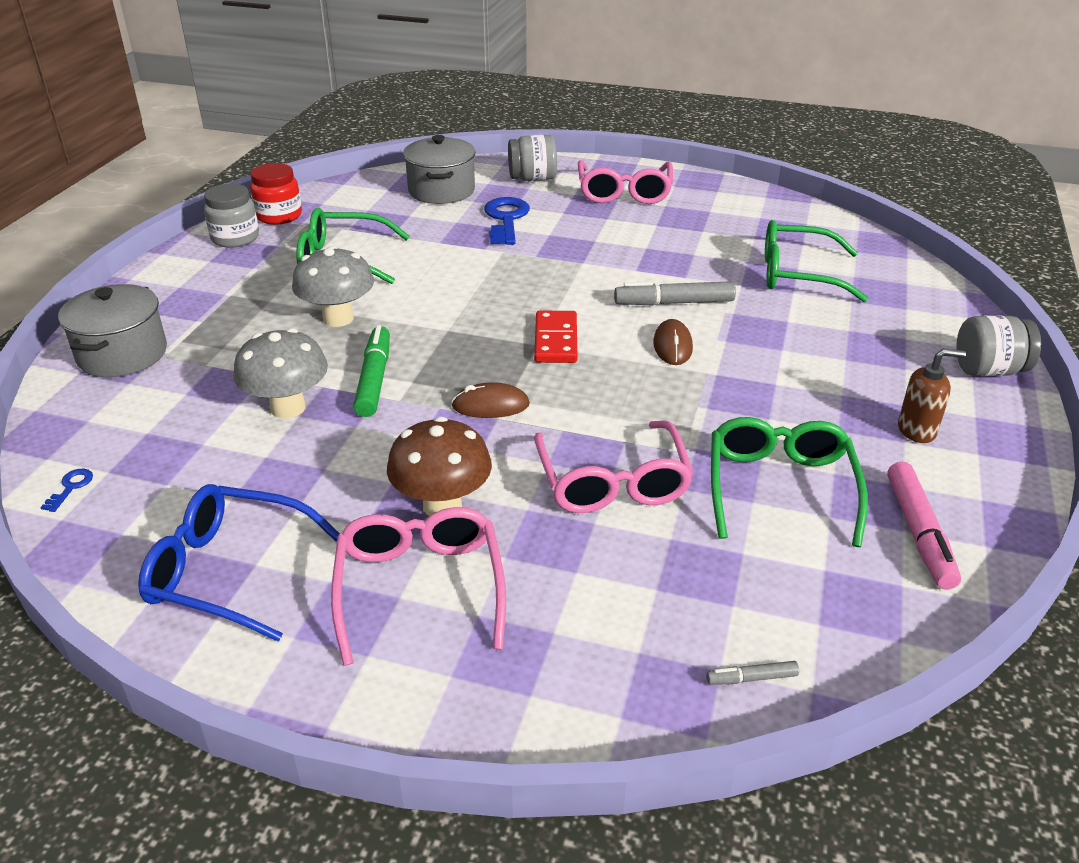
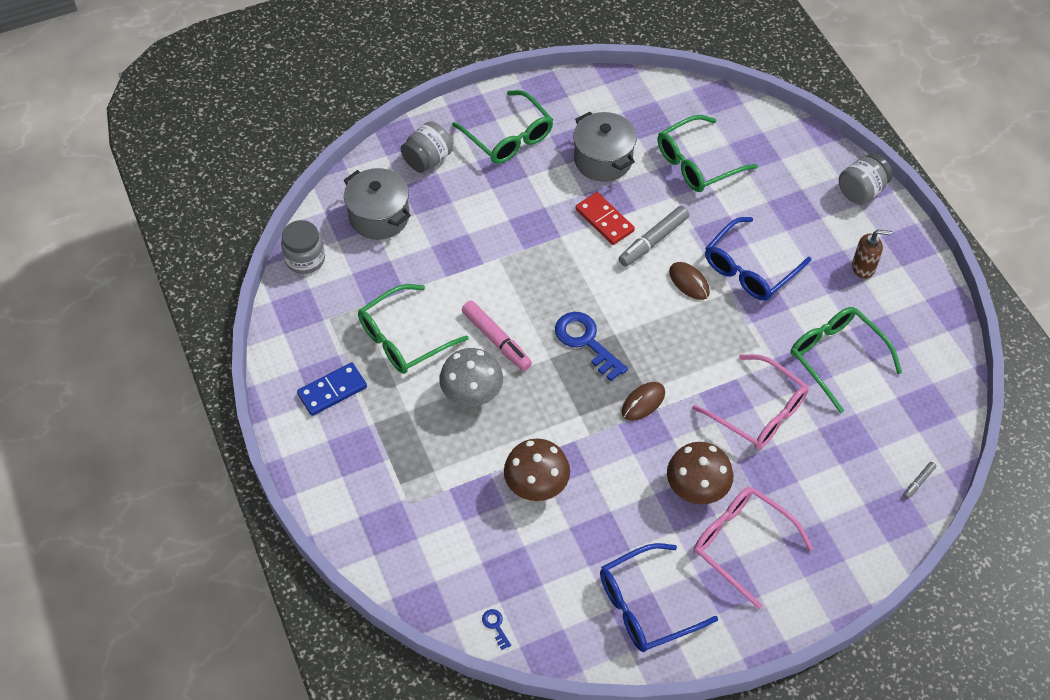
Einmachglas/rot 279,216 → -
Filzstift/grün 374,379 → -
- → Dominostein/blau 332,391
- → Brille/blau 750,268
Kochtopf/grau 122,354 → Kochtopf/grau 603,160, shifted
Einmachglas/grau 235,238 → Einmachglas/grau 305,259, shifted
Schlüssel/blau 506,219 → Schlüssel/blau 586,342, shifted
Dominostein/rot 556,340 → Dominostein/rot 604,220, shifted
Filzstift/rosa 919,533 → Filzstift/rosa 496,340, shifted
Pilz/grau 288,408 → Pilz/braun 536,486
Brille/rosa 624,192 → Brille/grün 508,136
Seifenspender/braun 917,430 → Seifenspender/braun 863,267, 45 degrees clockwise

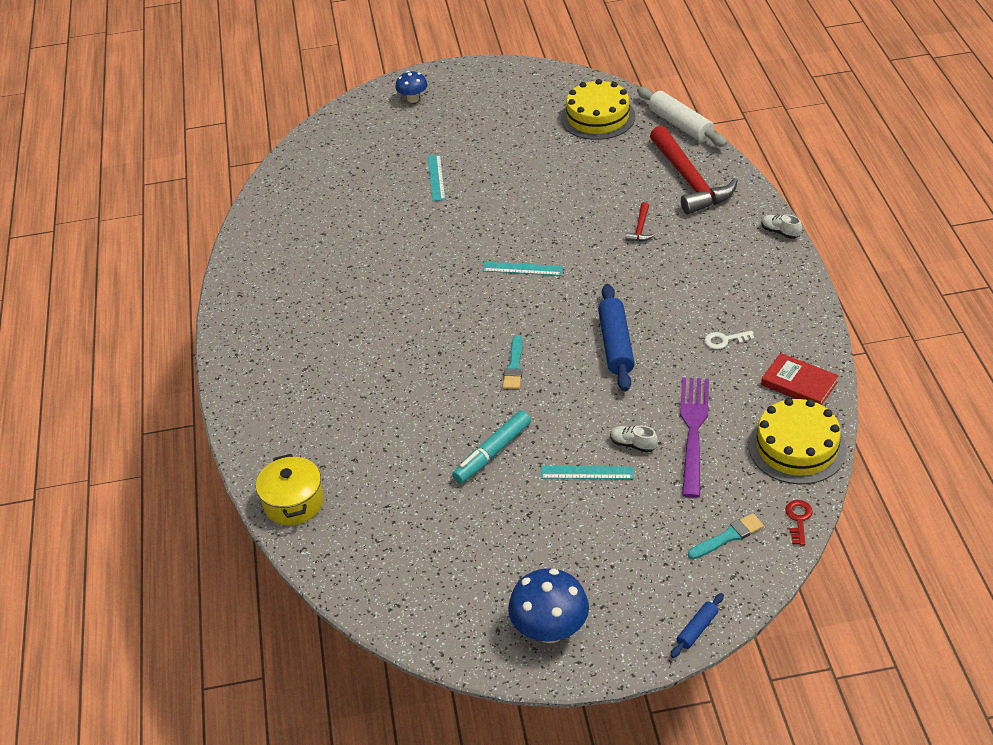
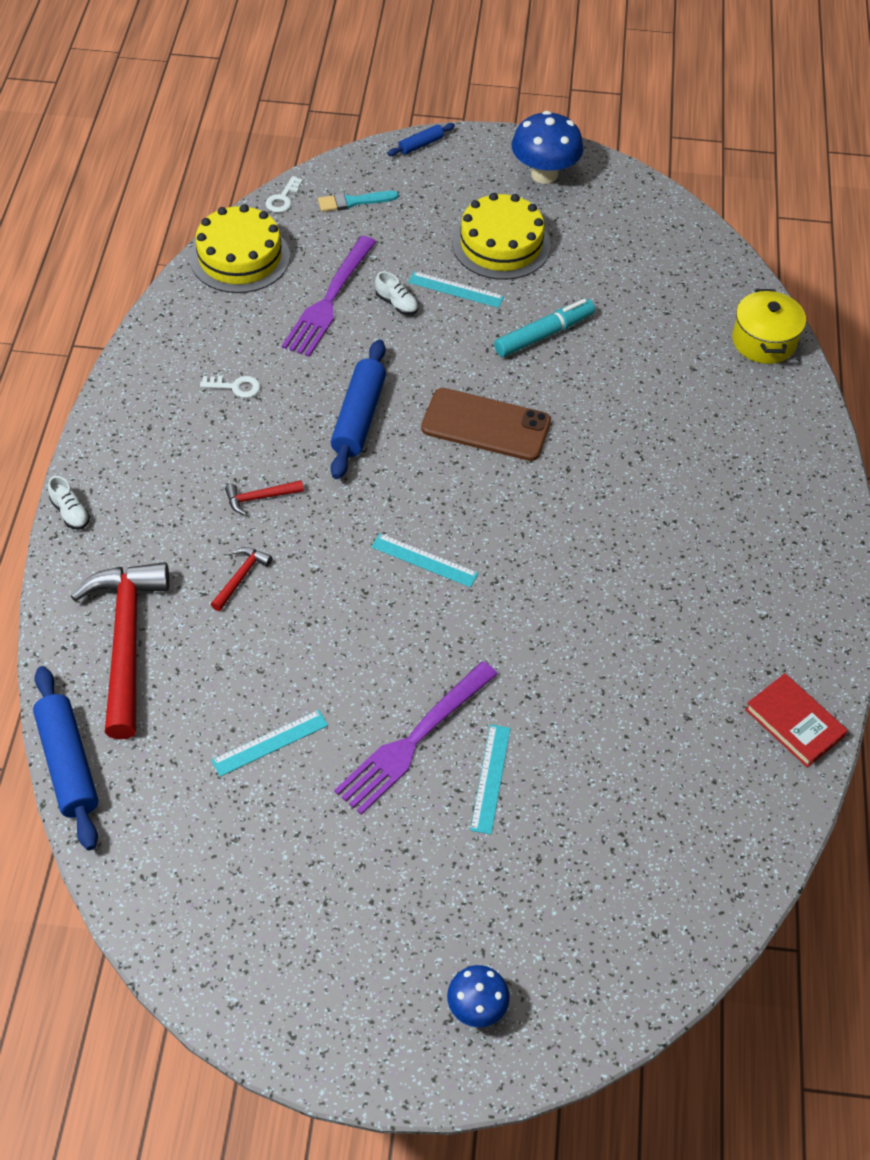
- → Lineal/türkis 270,742
- → Hammer/rot 259,498
- → Gabel/lila 413,741
Kuchen/gelb 598,117 → Kuchen/gelb 501,244, shifted
Buch/rot 799,384 → Buch/rot 794,723, shifted
Pinsel/türkis 514,366 → Handy/braun 486,425
Nudelholz/weiß 680,125 → Nudelholz/blau 68,764
Schlüssel/rot 798,519 → Schlüssel/weiß 283,198

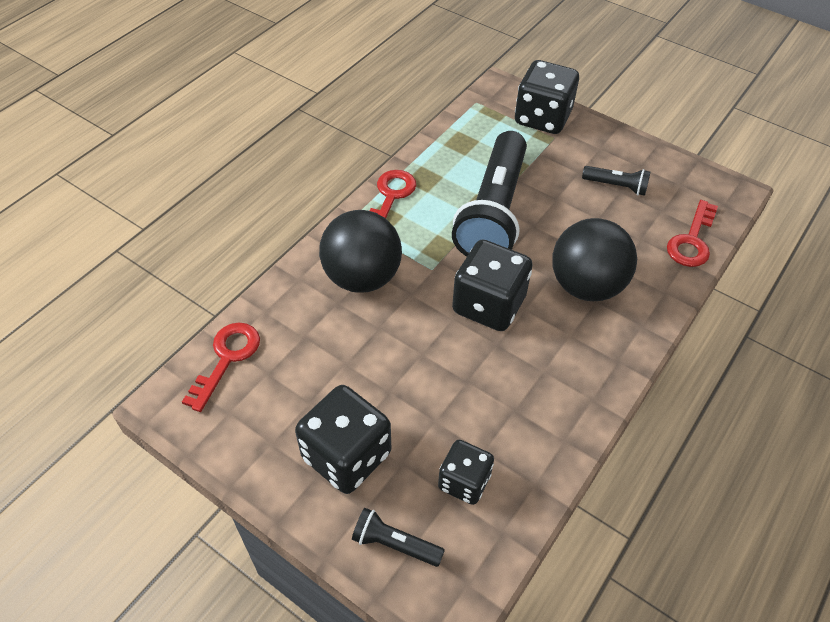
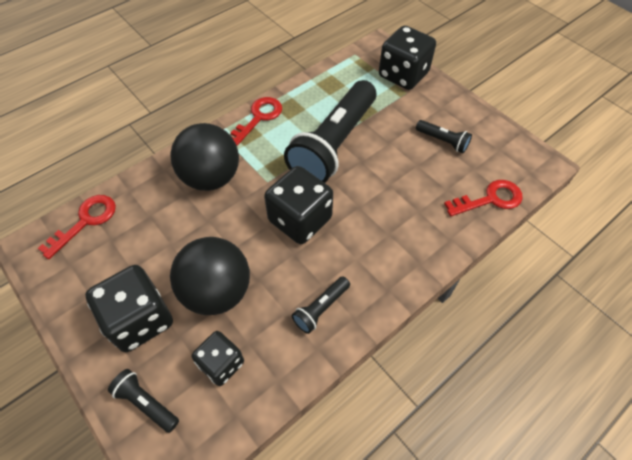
- → Taschenlampe/schwarz 321,308
Ball/schwarz 586,285 → Ball/schwarz 217,292, shifted
Schlüssel/rot 692,241 → Schlüssel/rot 490,199, 150 degrees counterclockwise

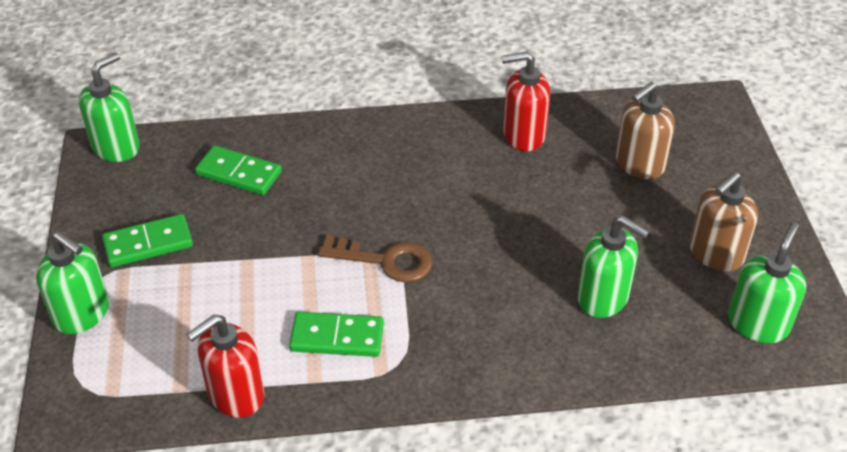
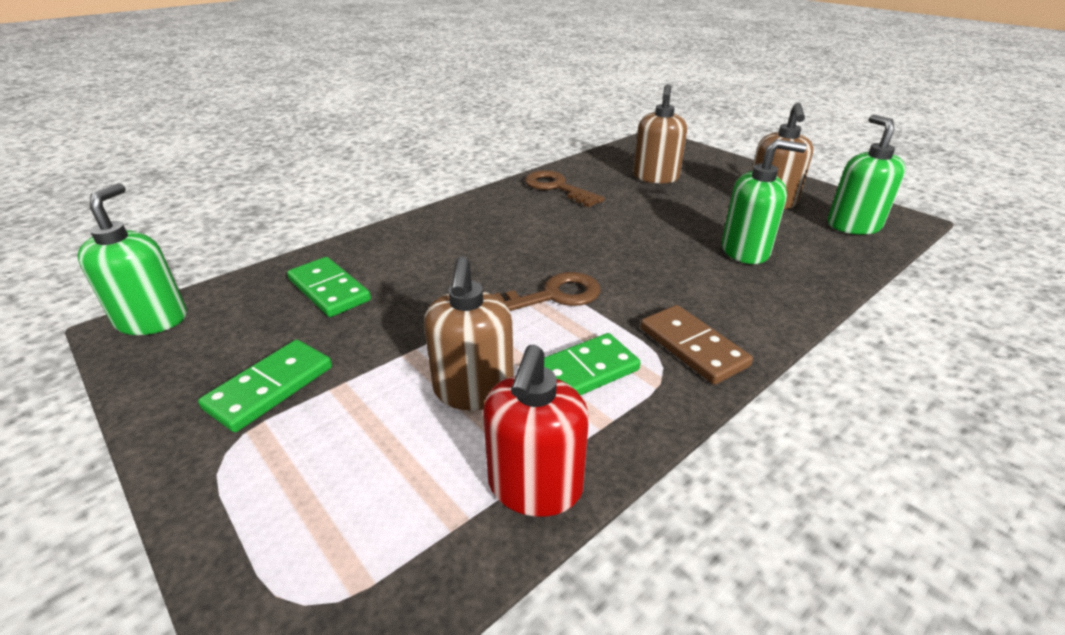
Seifenspender/grün 82,313 → -
- → Seifenspender/braun 473,390
- → Dominostein/braun 692,347
Seifenspender/rot 523,135 → Schlüssel/braun 557,188
Dominostein/grün 238,173 → Dominostein/grün 329,290, 60 degrees clockwise

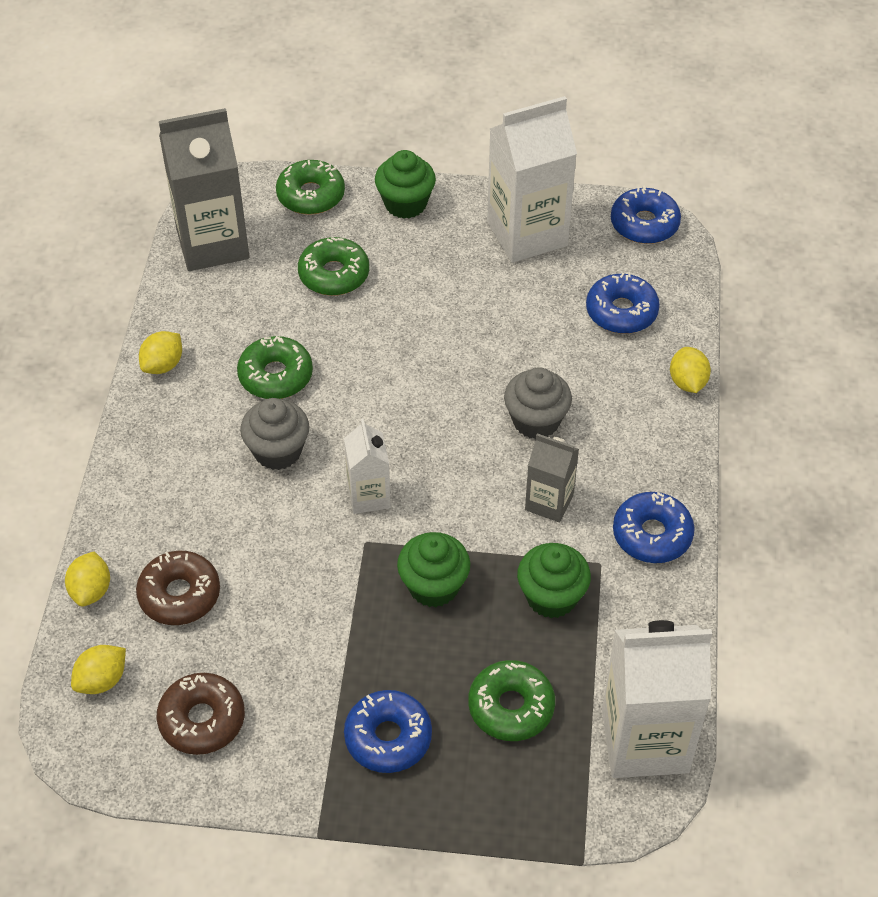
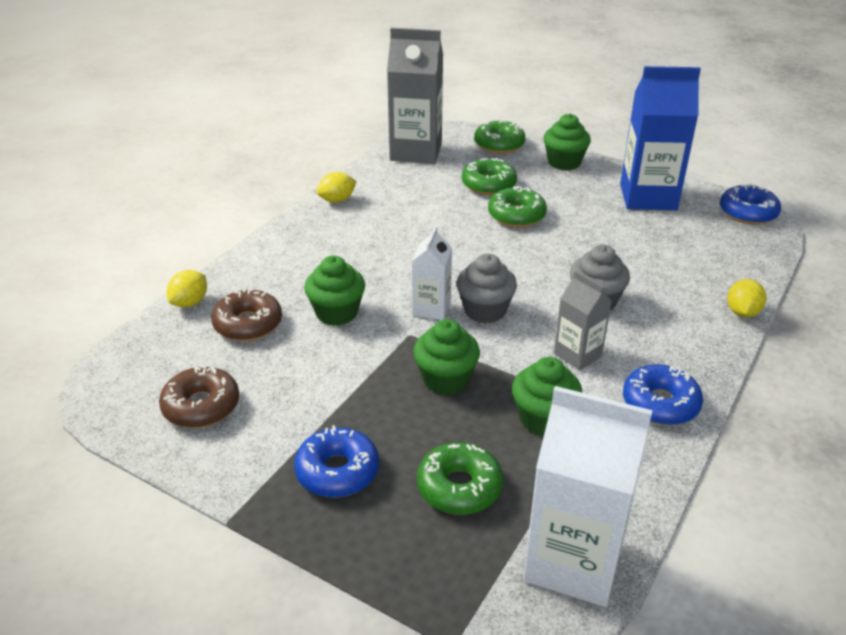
Zitrone/gelb 102,680 → -
Donut/blau 621,312 → -
- → Muffin/grün 337,313
Donut/grün 275,376 → Donut/grün 516,215, shifted
Muffin/grau 277,451 → Muffin/grau 485,310, shifted
Getränkekarton/weiß 527,234 → Getränkekarton/blau 648,197

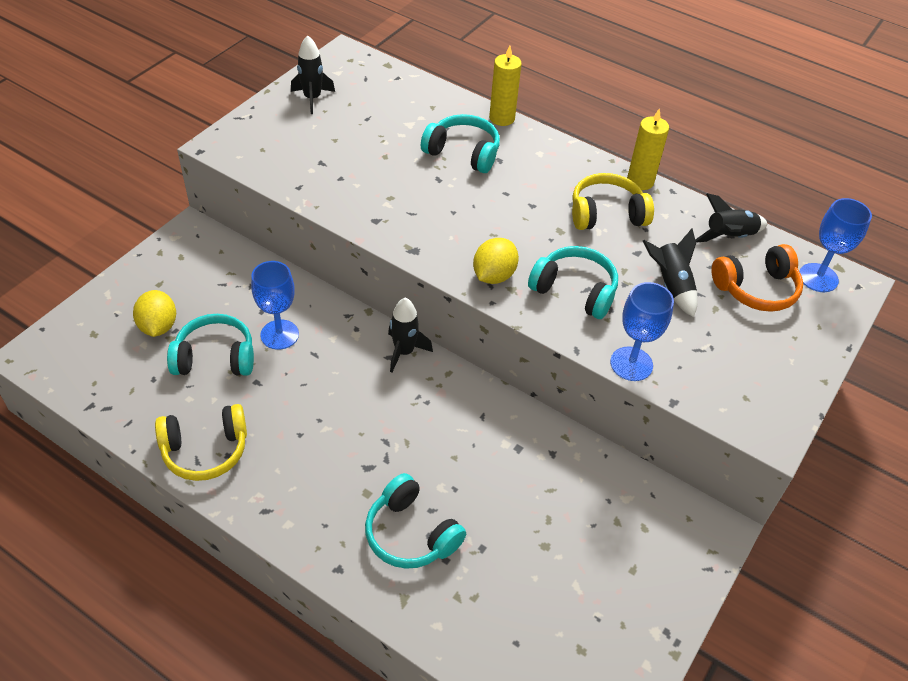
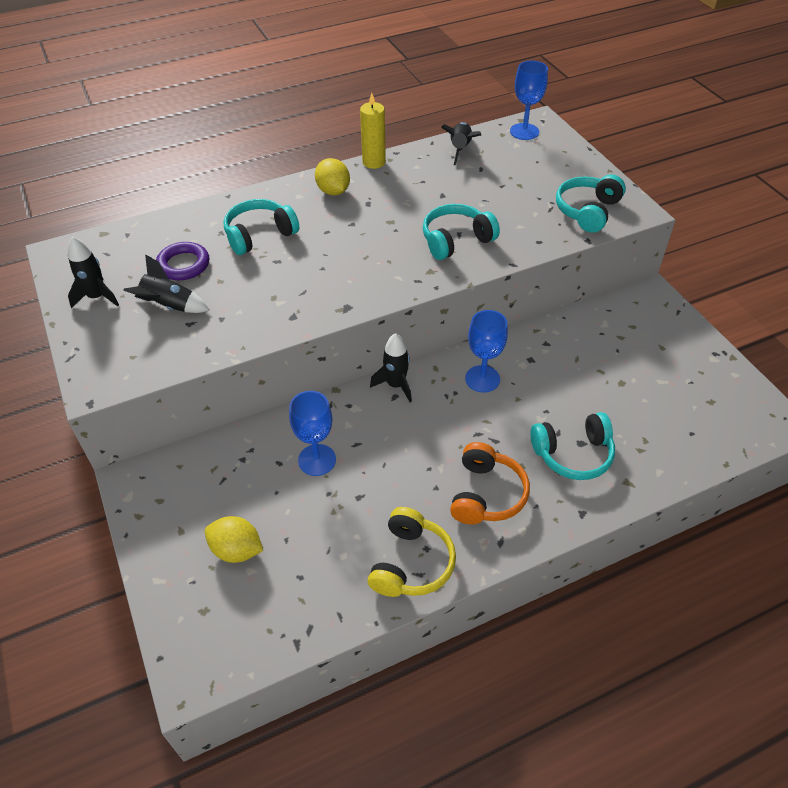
Kerze/gelb 502,118 → -
Kopfhörer/gelb 606,214 → -
- → Ring/lila 183,265
Kopfhörer/türkis 215,357 → Kopfhörer/türkis 587,211, shifted
Zitrone/gelb 494,275 → Zitrone/gelb 333,191, shifted
Kelch/blau 631,364 → Kelch/blau 482,379, shifted
Rakete/schwarz 671,285 → Rakete/schwarz 169,306, shifted
Kopfhörer/orange 756,289 → Kopfhörer/orange 486,494, shifted

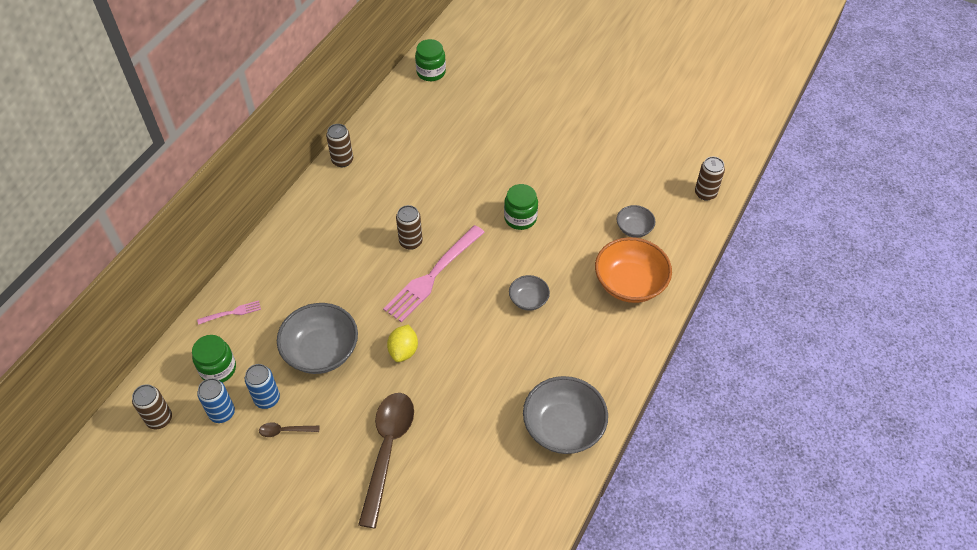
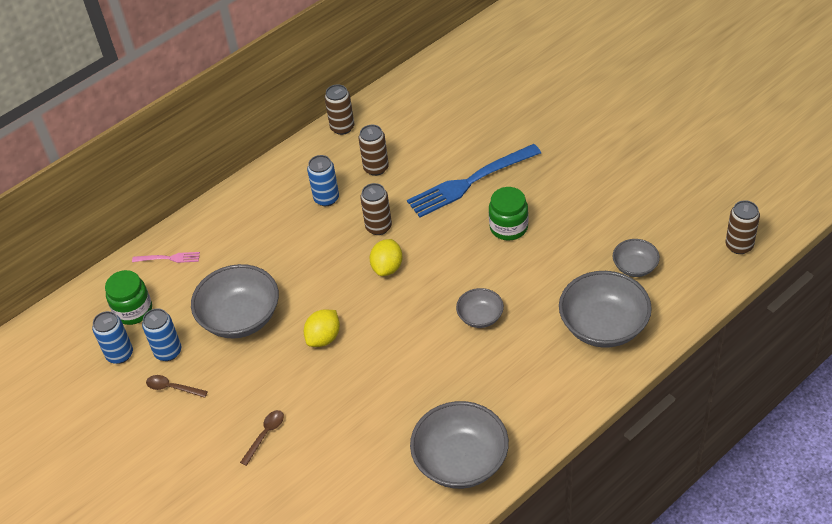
Einmachglas/grün 431,72 → -
- → Dose/blau 326,198
- → Gabel/blau 470,182
Dose/braun 159,419 → Dose/braun 376,168, shifted
Gabel/rosa 433,275 → Zitrone/gelb 387,267
Schüssel/orange 630,283 → Schüssel/grau 603,326
Löffel/braun 387,451 → Löffel/braun 265,435, x0.43

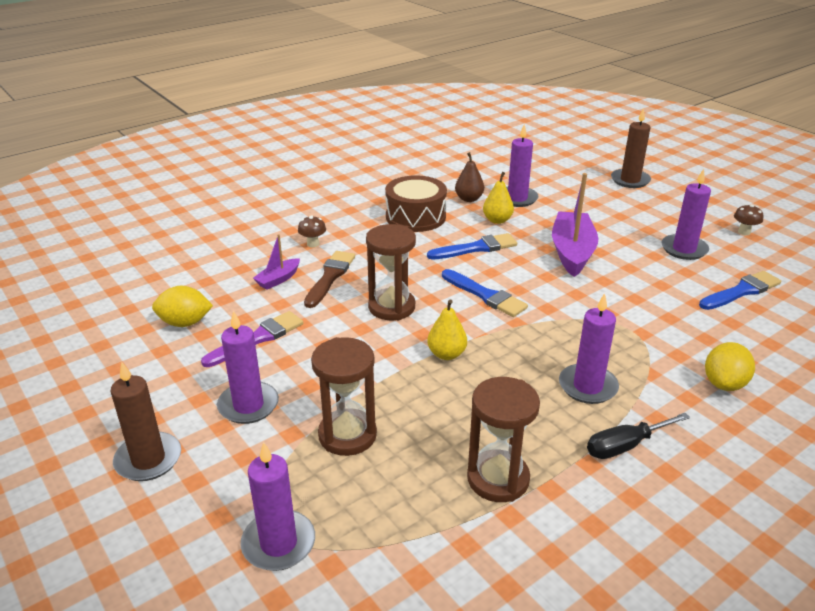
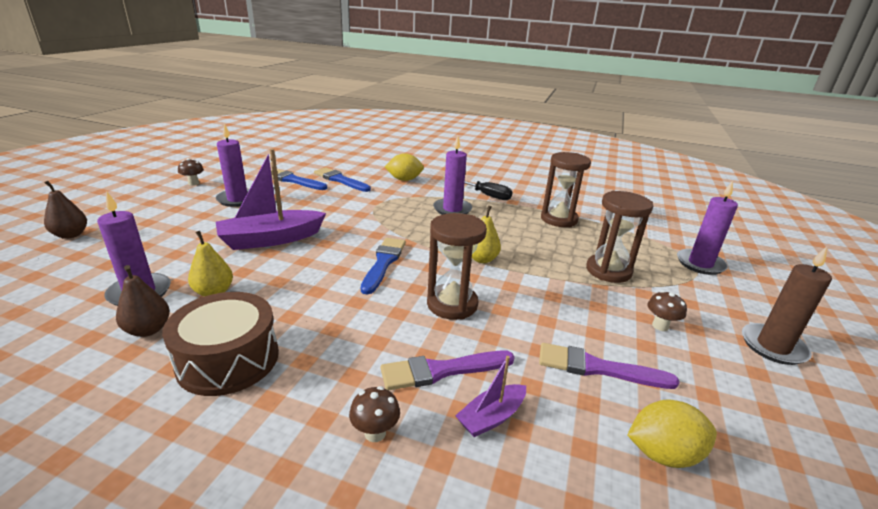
Pinsel/blau 476,248 → Pinsel/blau 340,180, shifted
Kerze/lila 248,405 → Pilz/braun 660,326
Kerze/braun 630,180 → Birne/braun 71,235
Pinsel/braun 330,277 → Pinsel/lila 442,370
Zitrone/gelb 185,323 → Zitrone/gelb 663,453, 60 degrees counterclockwise
Boot/lila 278,279 → Boot/lila 491,417, 135 degrees clockwise

